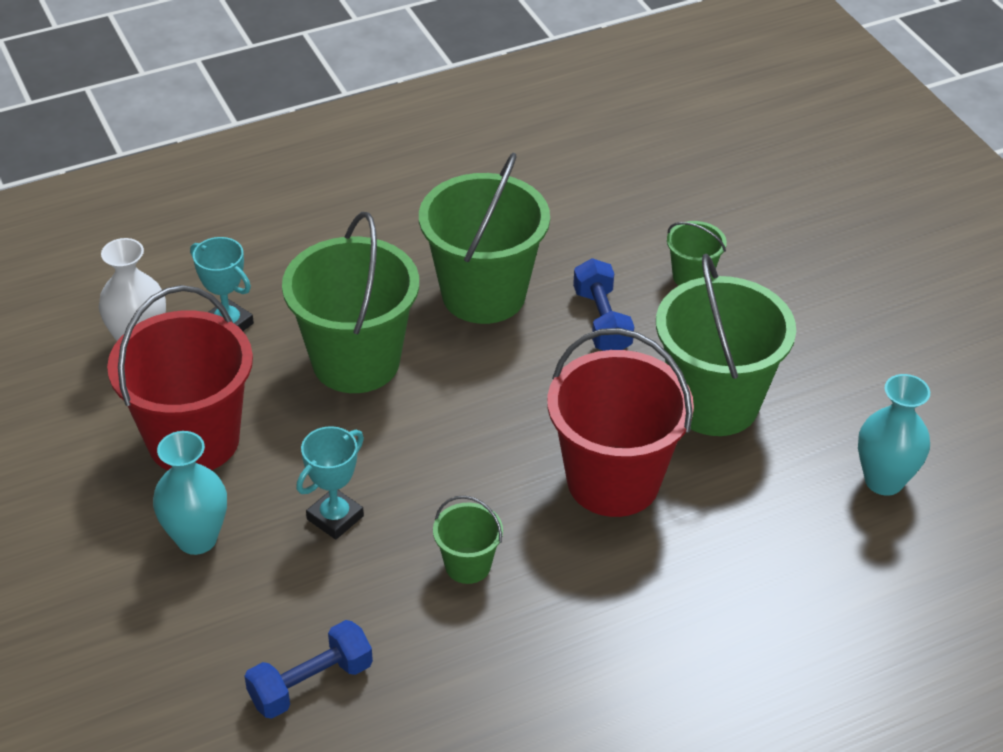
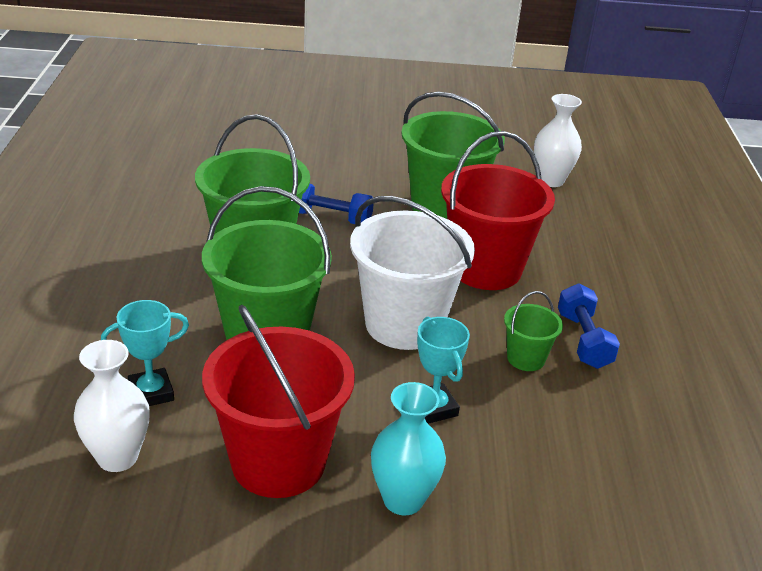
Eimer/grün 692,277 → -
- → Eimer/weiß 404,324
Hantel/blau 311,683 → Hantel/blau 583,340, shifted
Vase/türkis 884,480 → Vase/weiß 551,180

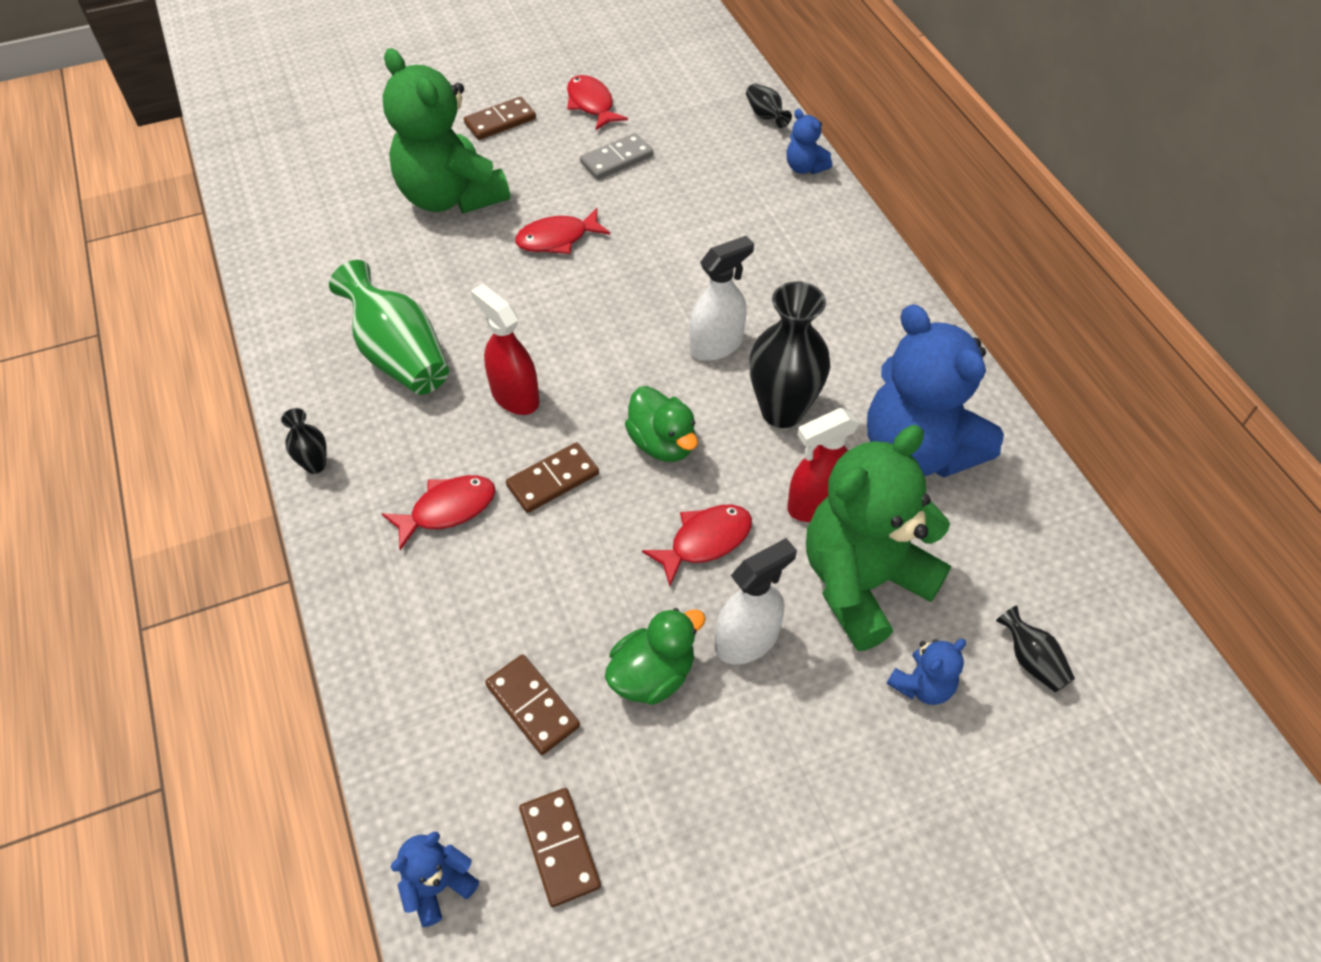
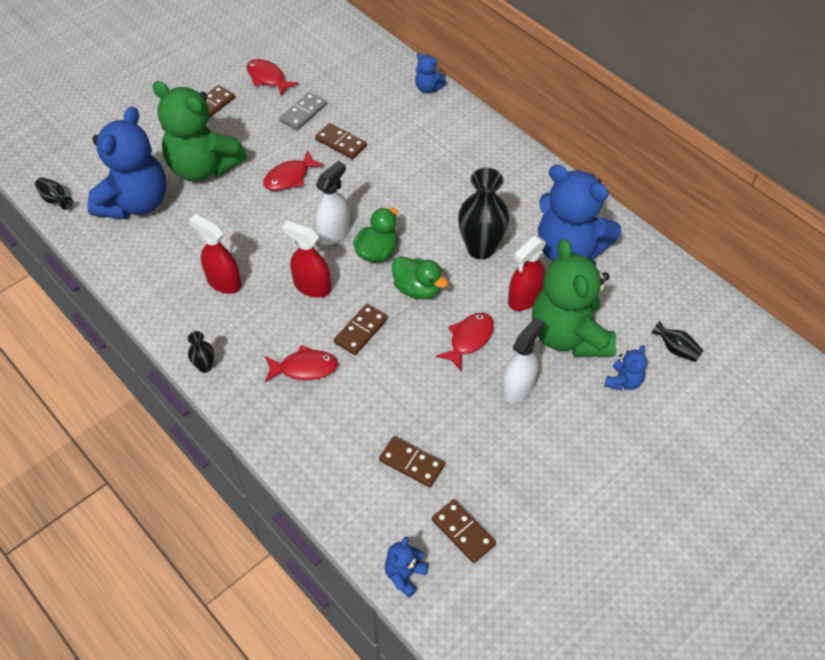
- → Teddybär/blau 135,203
- → Dominostein/braun 341,143
Ente/grün 652,675 → Ente/grün 377,252, shifted
Sprühflasche/weiß 716,345 → Sprühflasche/weiß 334,233, shifted
Vase/schwarz 765,116 → Vase/schwarz 55,199, shifted
Vase/grün 399,355 → Sprühflasche/rot 223,282
Fisch/rot 447,509 → Fisch/rot 304,368, 45 degrees clockwise
Teddybär/grün 862,582 → Teddybär/grün 568,335, 45 degrees counterclockwise

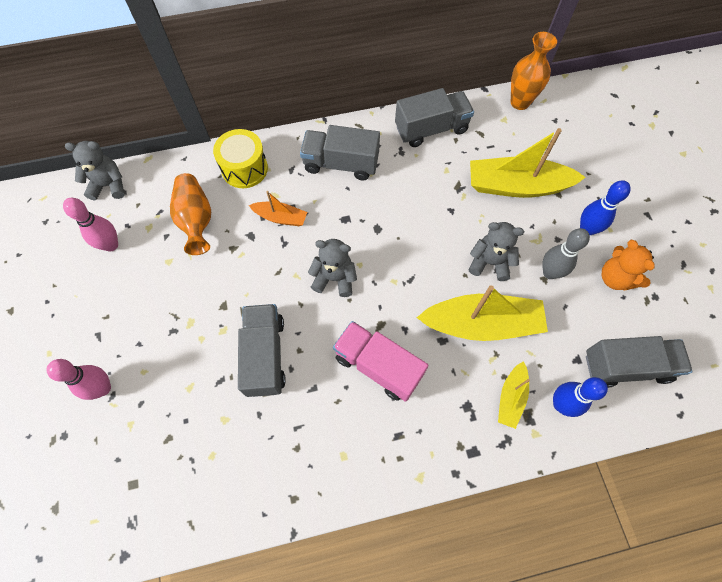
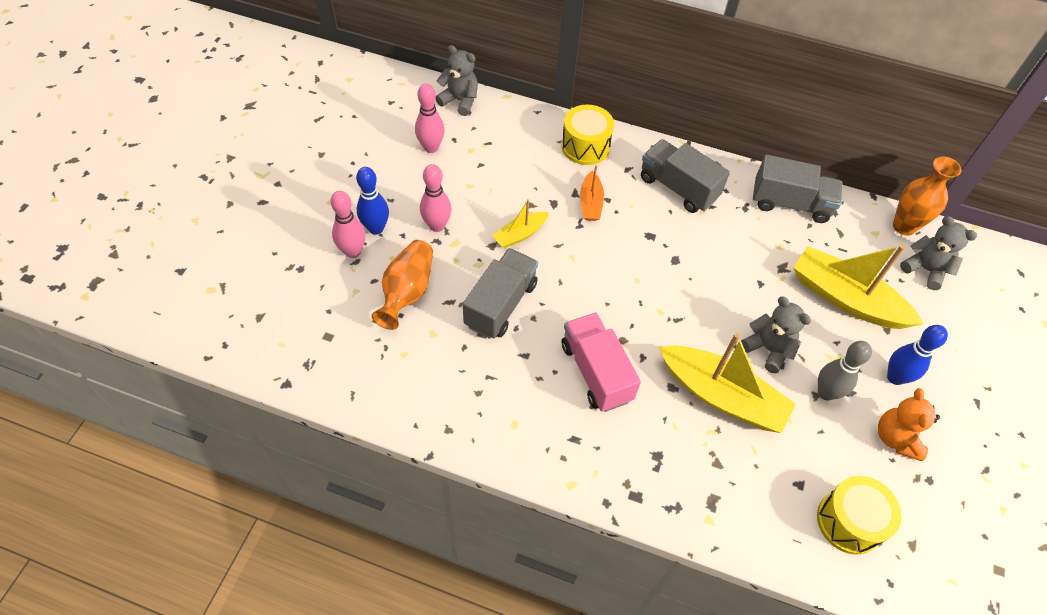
- → Bowlingkegel/rosa 437,226
Vase/orange 196,220 → Vase/orange 407,292, shifted
Teddybär/grau 334,278 → Teddybär/grau 925,269, shifted
Boot/gelb 511,397 → Boot/gelb 520,234, shifted
Bowlingkegel/blau 561,404 → Bowlingkegel/blau 376,228, shifted
Lastwagen/grau 626,366 → Trommel/gelb 849,522
Boot/orange 280,217 → Boot/orange 590,203, 45 degrees clockwise

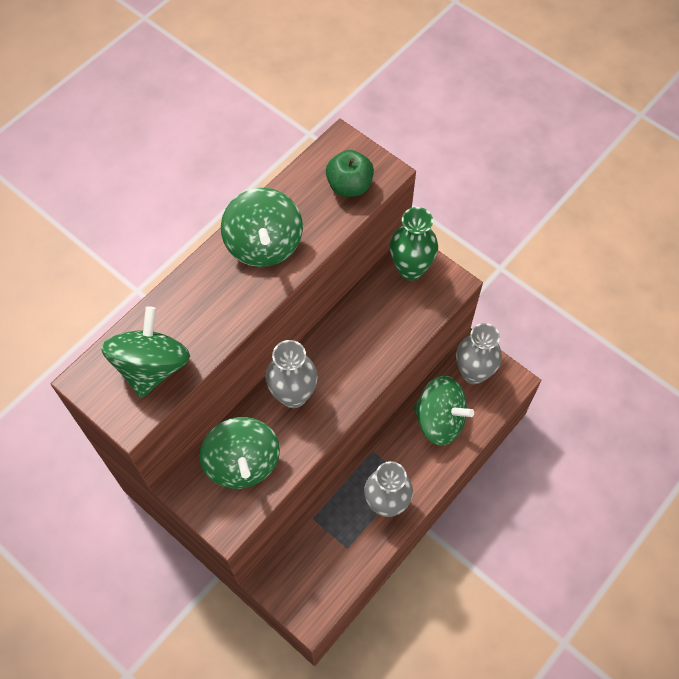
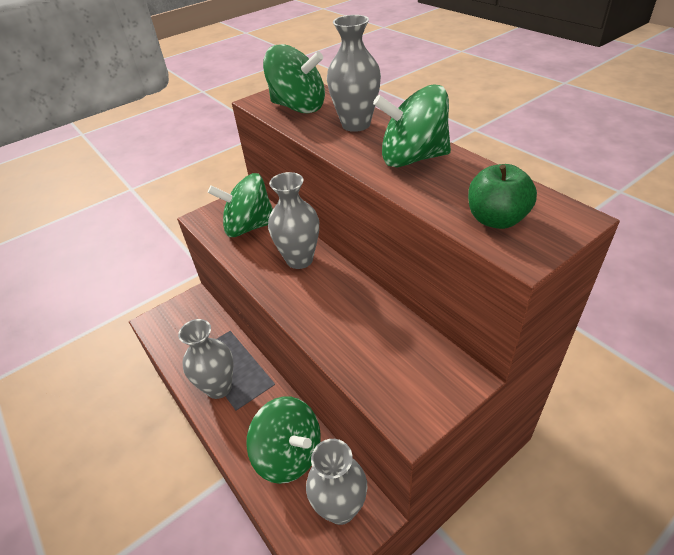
Vase/grün 410,269 → -
- → Vase/grau 356,124
Kreisel/grün 439,420 → Kreisel/grün 289,454, 90 degrees counterclockwise

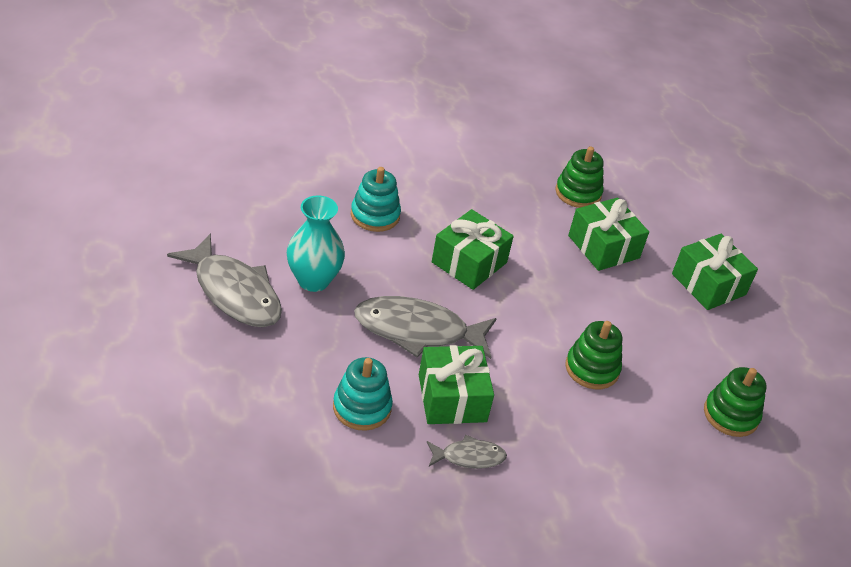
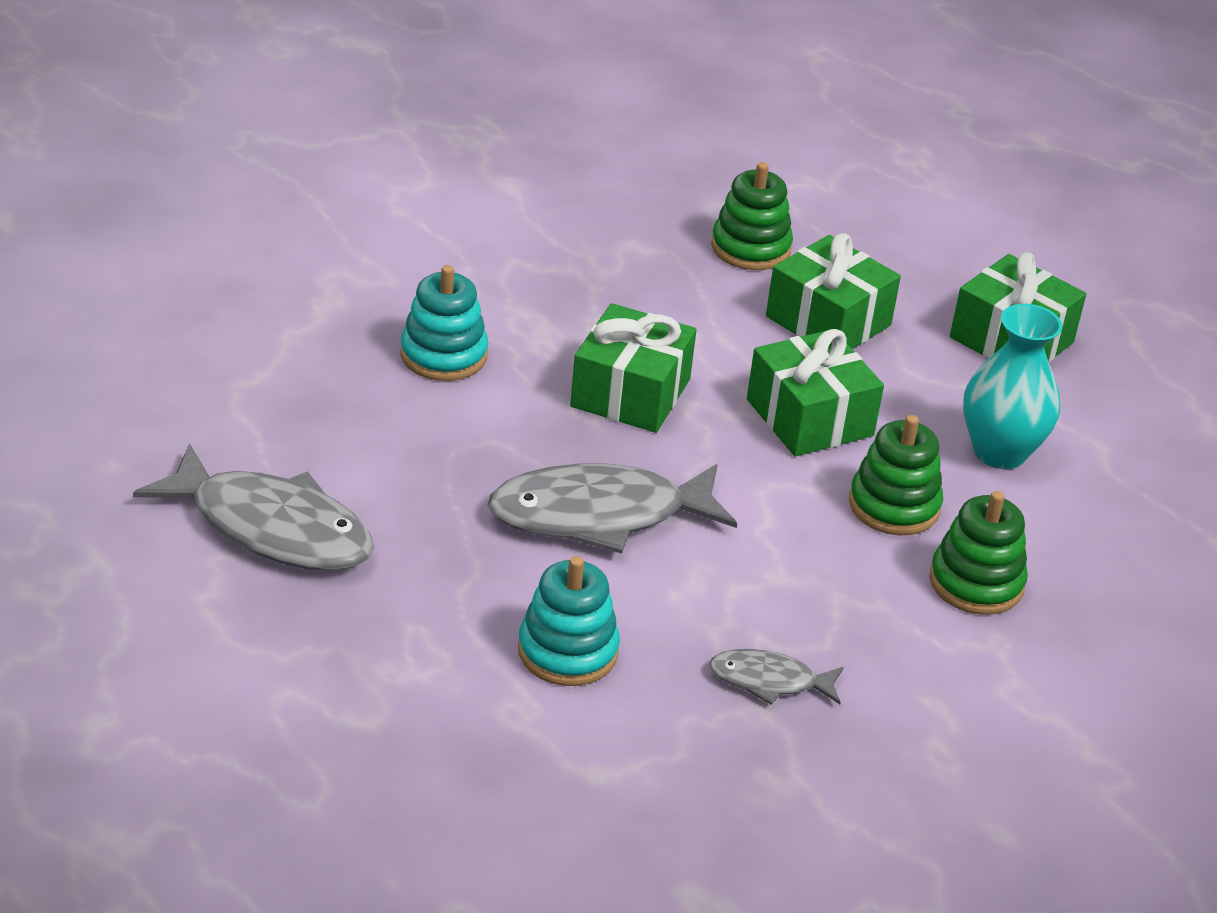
Vase/türkis 313,280 → Vase/türkis 999,452, shifted
Geschenk/grün 452,398 → Geschenk/grün 809,417, shifted
Stapelspielzeug/grün 730,415 → Stapelspielzeug/grün 976,583, shifted
Fisch/grau 469,457 → Fisch/grau 769,681, 150 degrees counterclockwise

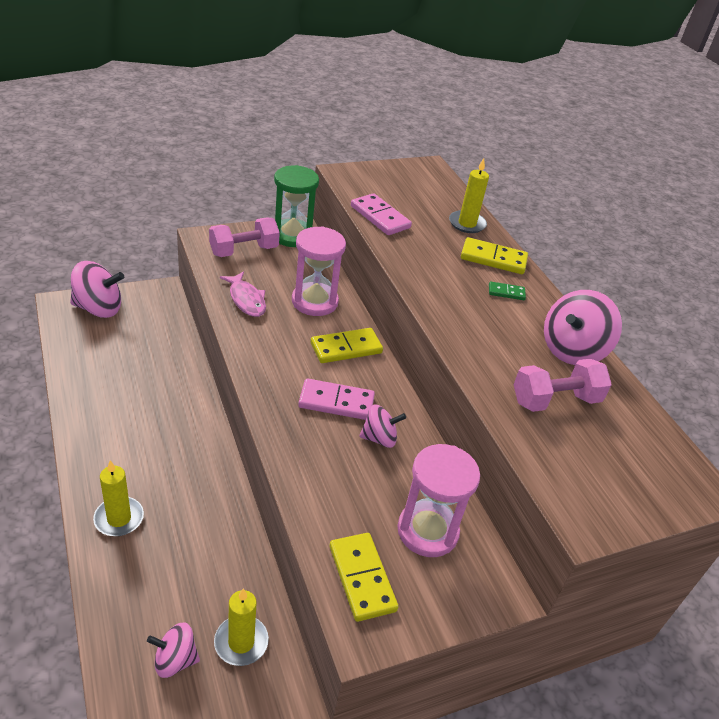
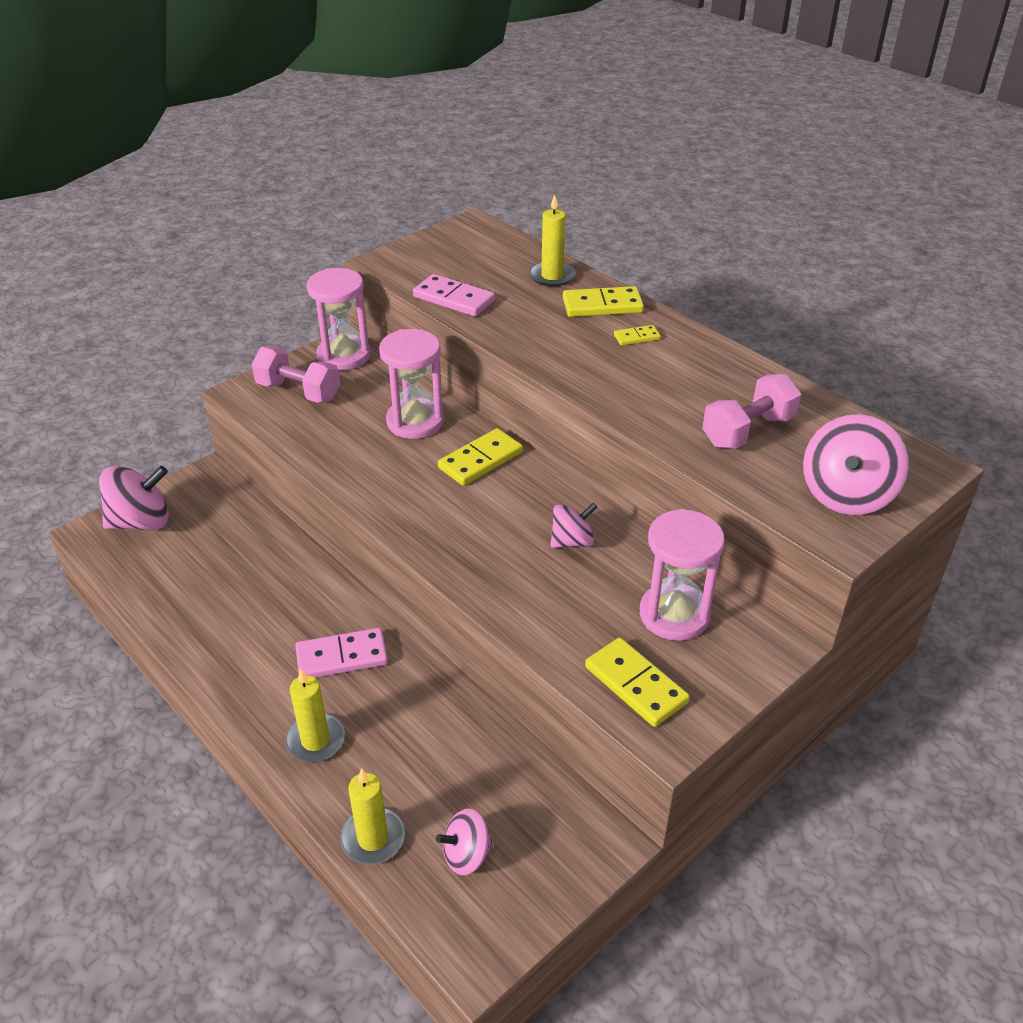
Fisch/rosa 246,300 → -
Kerze/gelb 241,642 → Kerze/gelb 373,838, shifted
Dominostein/rosa 336,402 → Dominostein/rosa 342,657, shifted
Kreisel/rosa 572,350 → Kreisel/rosa 846,495, shifted
Sanduhr/grün 292,235 → Sanduhr/rosa 344,356
Dominostein/grün 506,292 → Dominostein/gelb 636,337
Hantel/rosa 244,251 → Hantel/rosa 298,391, 75 degrees clockwise

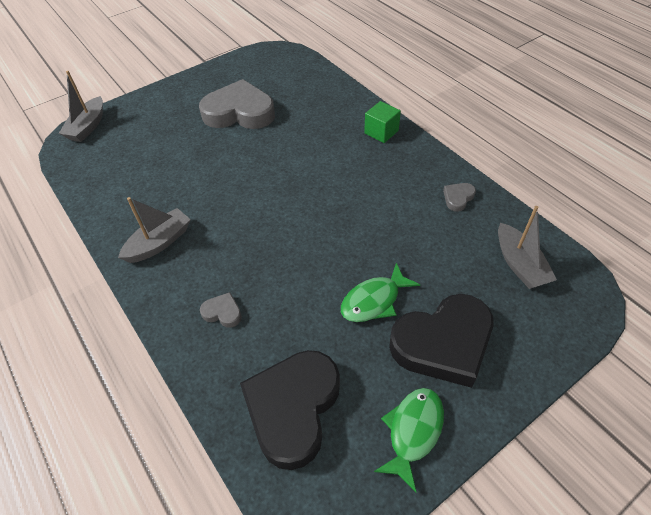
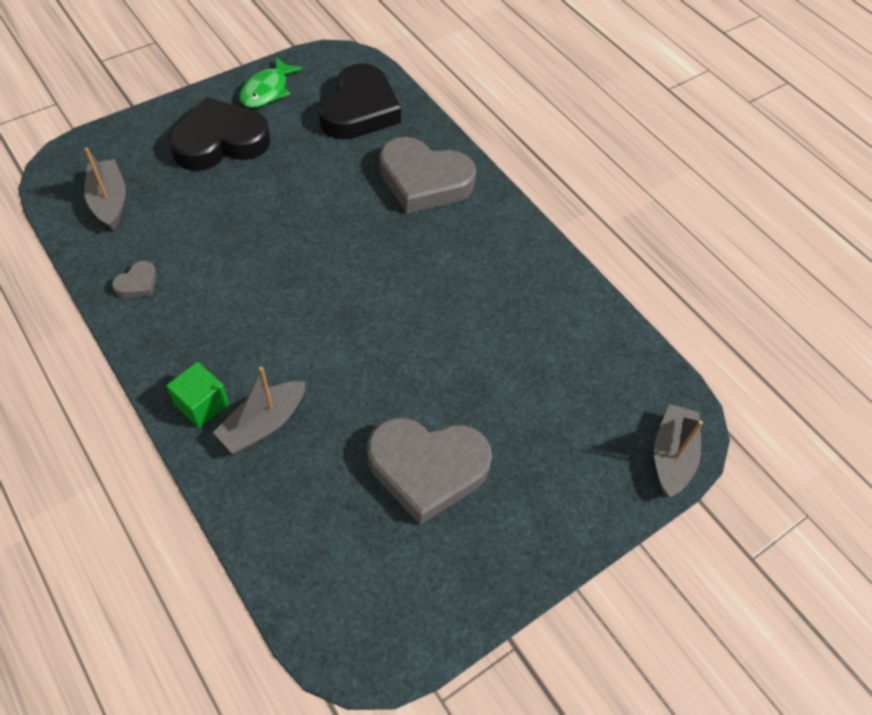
Fisch/grün 374,300 → -
Boot/grau 159,243 → Boot/grau 263,424, shifted
Herz/grau 222,312 → Herz/grau 424,181, x2.40

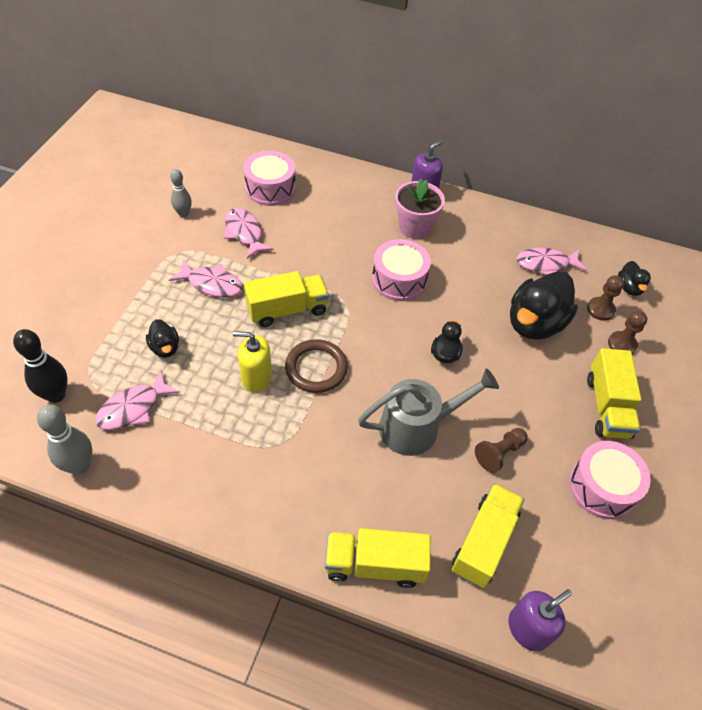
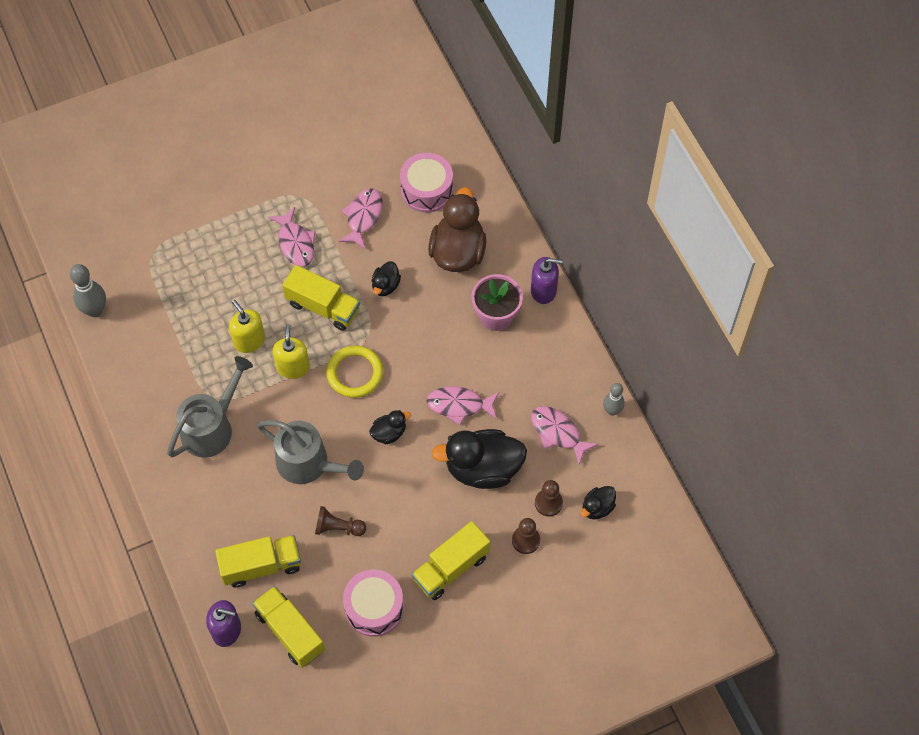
Bowlingkegel/schwarz 56,395 → -
Trommel/rosa 399,280 → -
- → Gießkanne/grau 212,427
- → Ring/gelb 355,373
- → Ente/braun 458,252
Fisch/rosa 133,408 → Fisch/rosa 459,405, shifted
Ente/schwarz 165,348 → Ente/schwarz 385,286, shifted
Bowlingkegel/grau 183,214 → Bowlingkegel/grau 612,410, shifted
Lastwagen/gelb 374,565 → Lastwagen/gelb 290,632, shifted
Ring/braun 316,368 → Seifenspender/gelb 293,367

